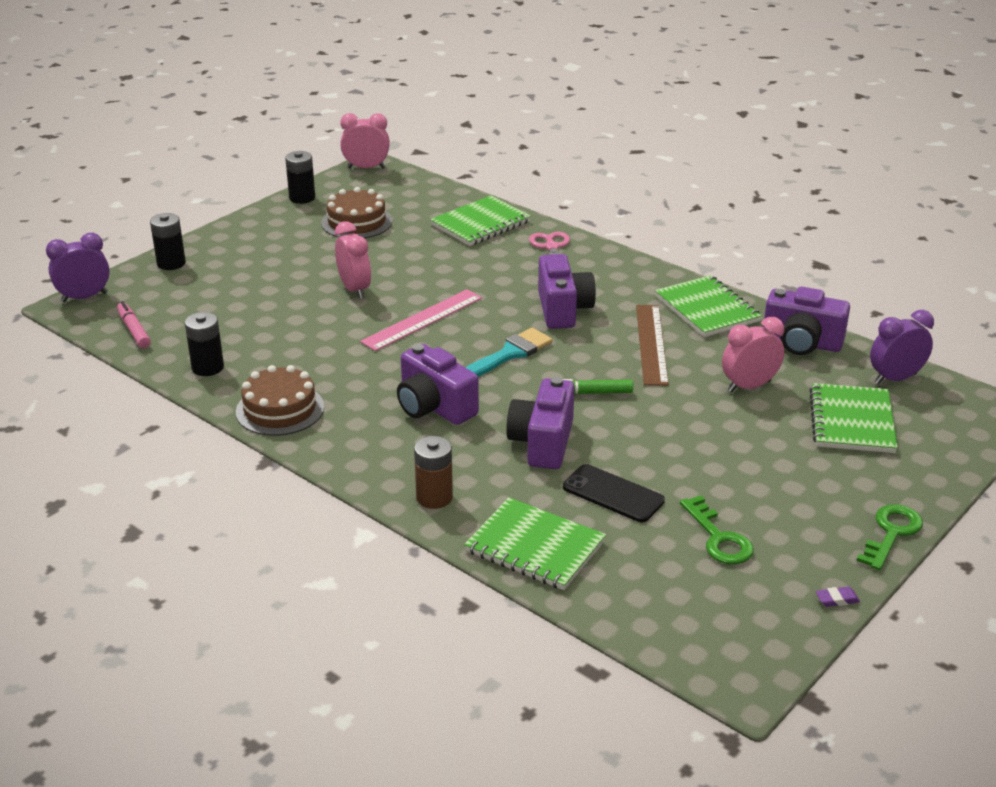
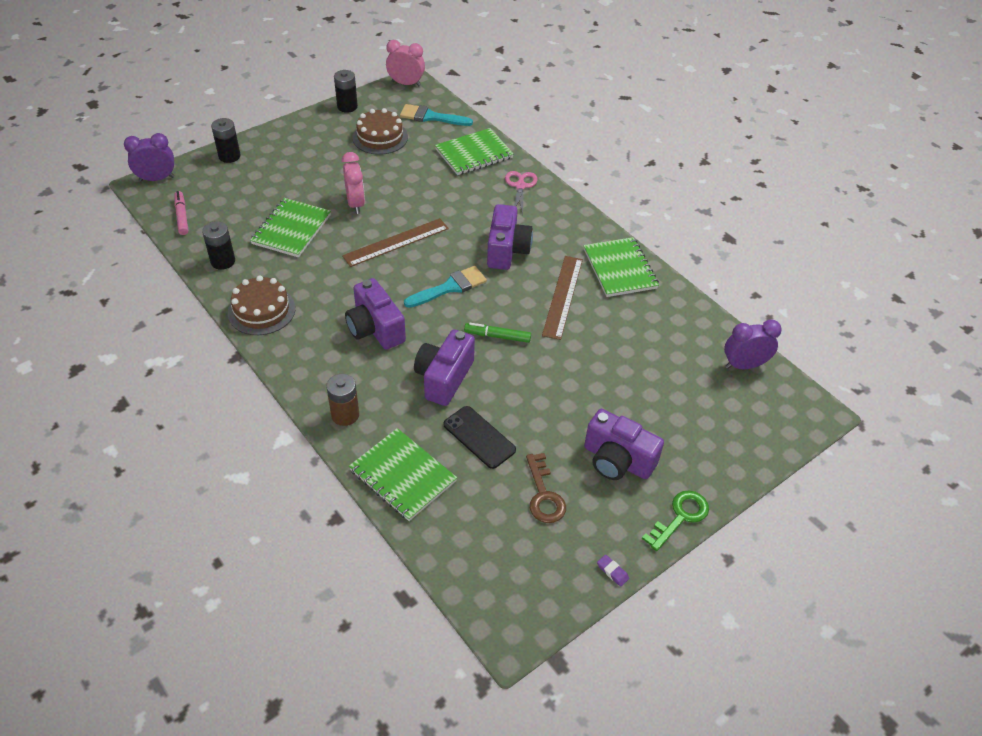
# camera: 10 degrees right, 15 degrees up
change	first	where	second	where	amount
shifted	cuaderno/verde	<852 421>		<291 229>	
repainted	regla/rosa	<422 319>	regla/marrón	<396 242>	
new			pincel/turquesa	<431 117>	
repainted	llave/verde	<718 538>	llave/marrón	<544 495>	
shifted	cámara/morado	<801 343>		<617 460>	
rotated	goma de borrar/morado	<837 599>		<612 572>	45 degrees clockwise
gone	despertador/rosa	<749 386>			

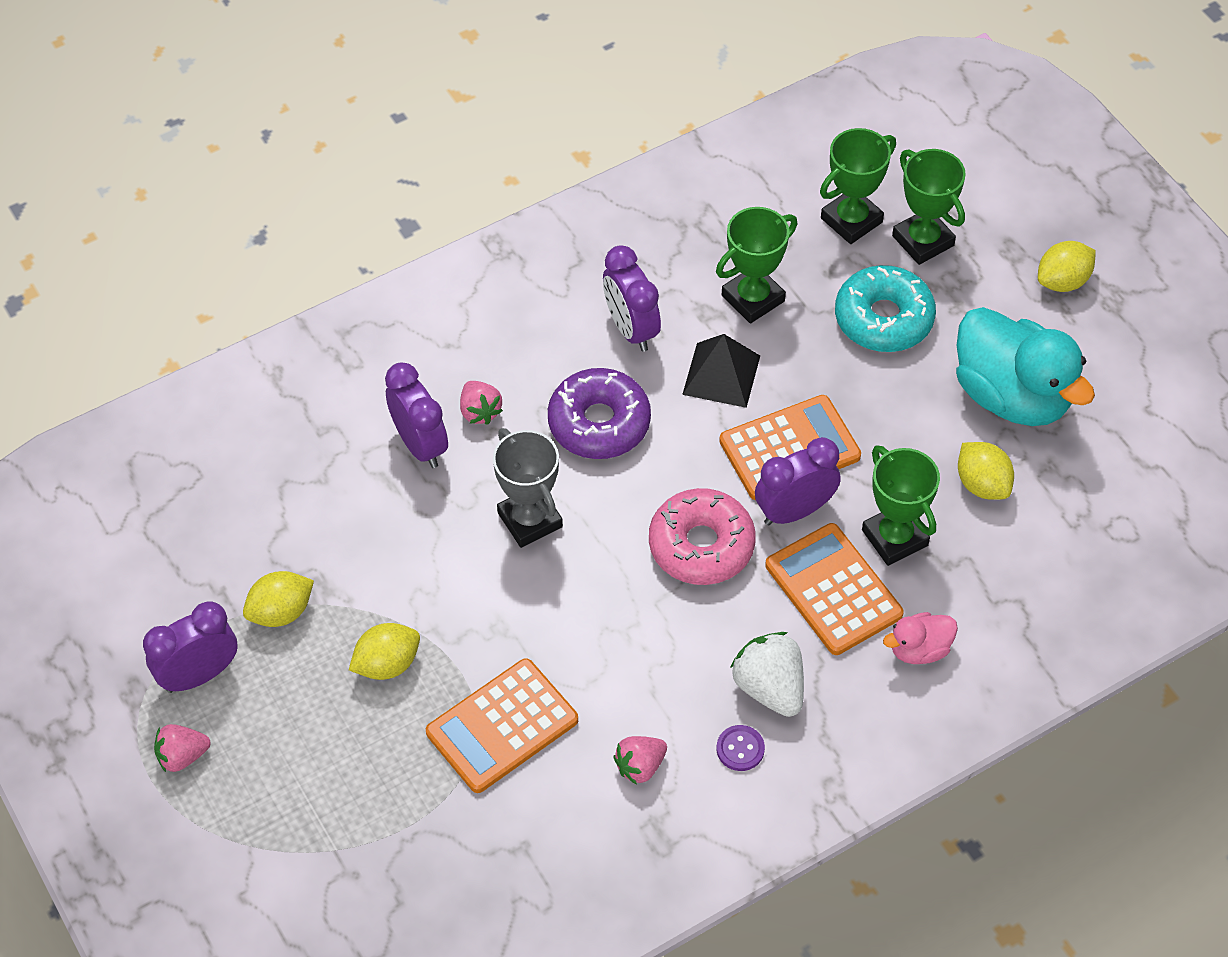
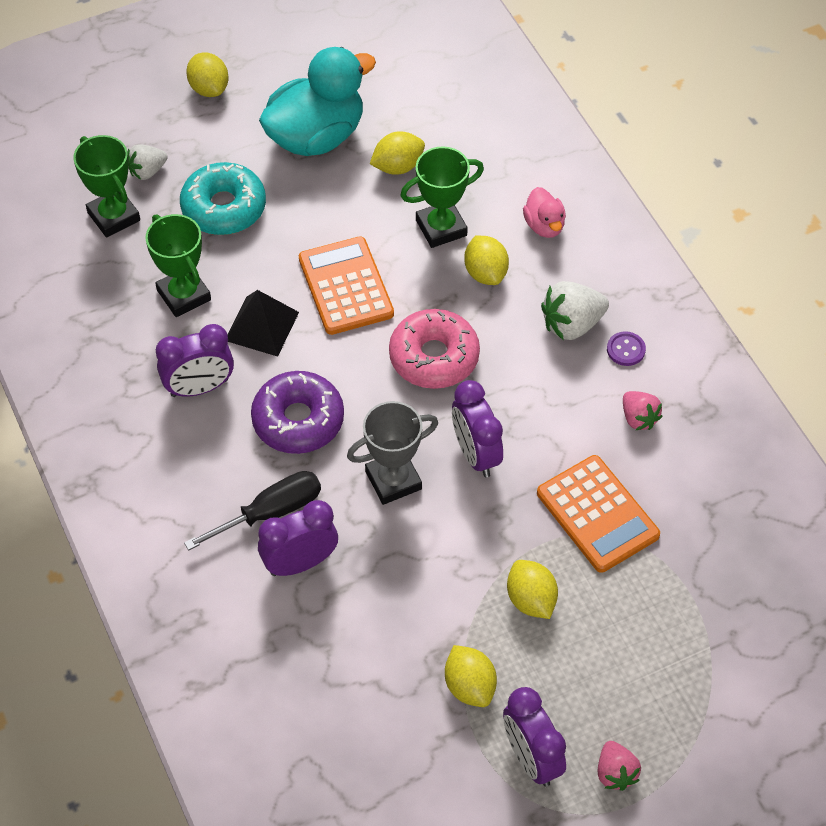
# camera: 85 degrees left, 0 degrees up
change	first	where	second	where	amount
swapped	trofeo/verde	<923 241>	fresa/blanco	<147 171>	
swapped	fresa/rosa	<480 411>	destornillador/negro	<270 512>	
shifted	despertador/morado	<794 511>		<475 454>	
swapped	calculadora/naranja	<833 590>	limón/amarillo	<485 273>	

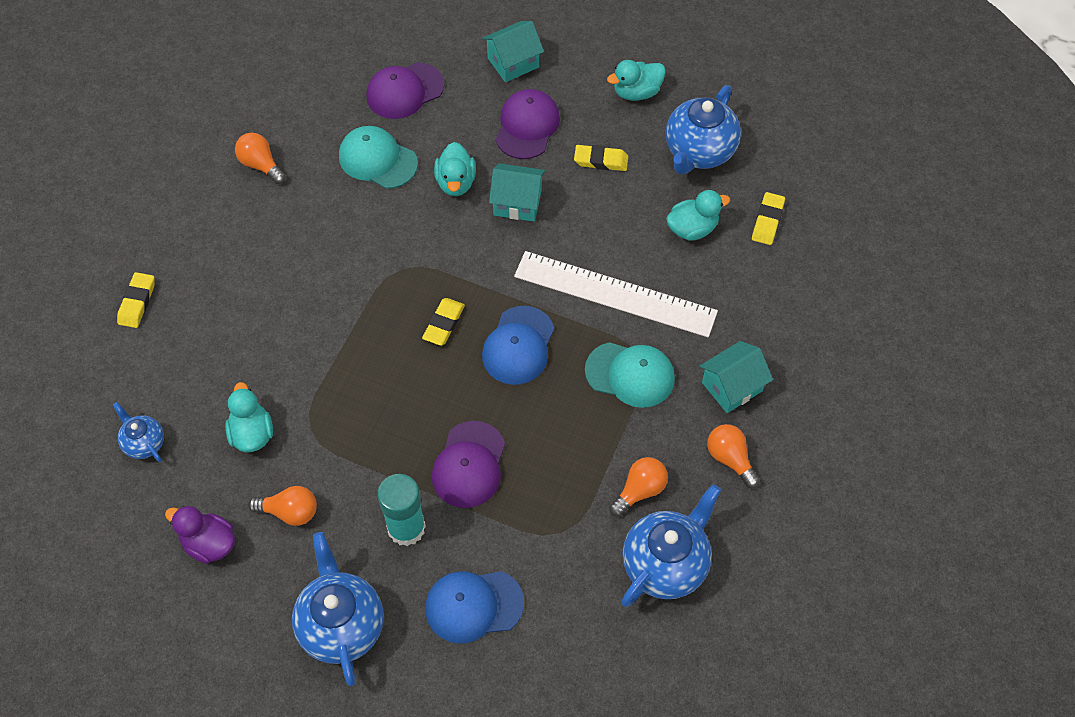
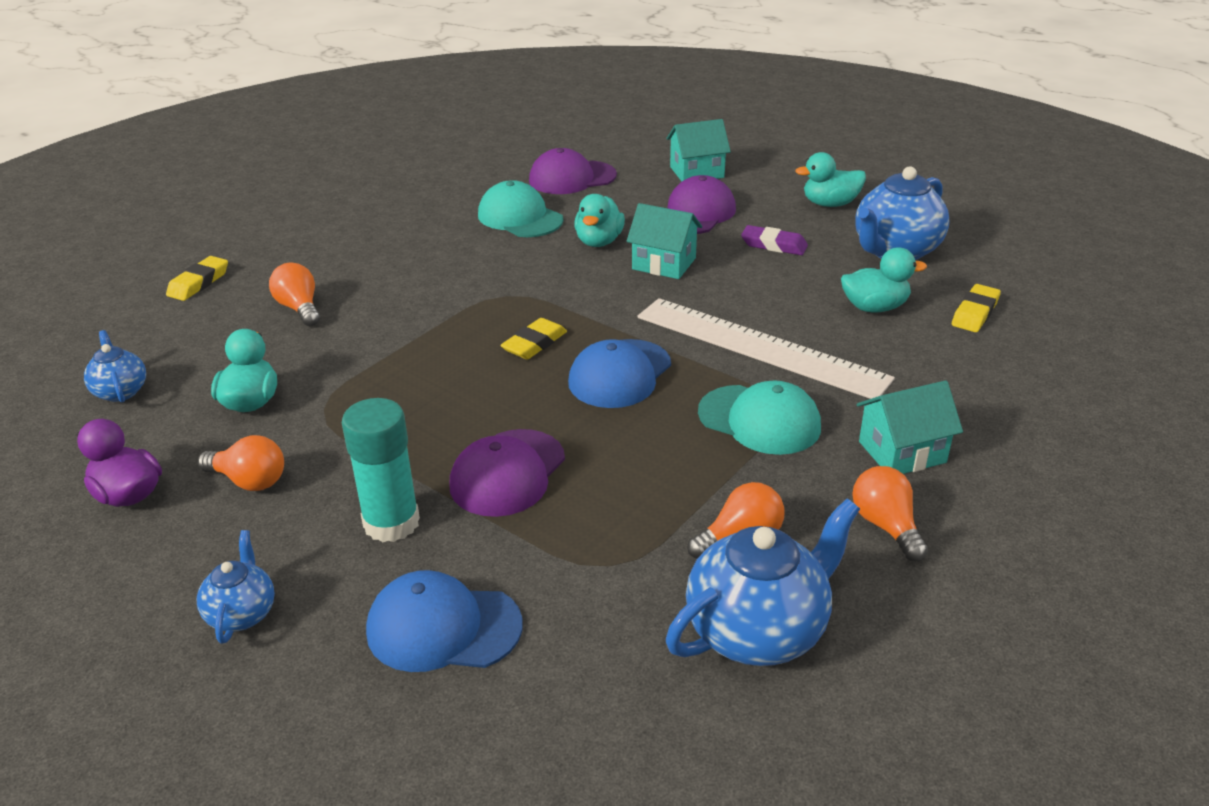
# camera: 15 degrees right, 25 degrees down
change	first	where	second	where	amount
scaled	tetera/azul	<341 624>		<242 613>	x0.53
shifted	bombilla/naranja	<261 165>		<299 308>	
repainted	goma de borrar/amarillo	<601 160>	goma de borrar/morado	<774 245>	

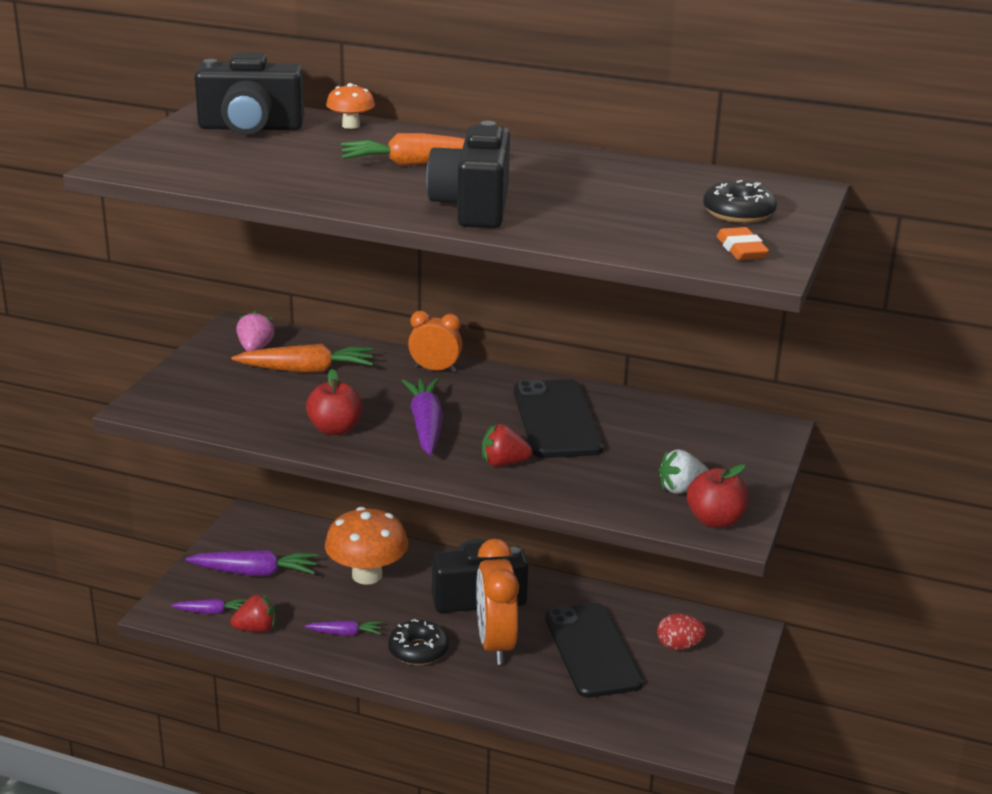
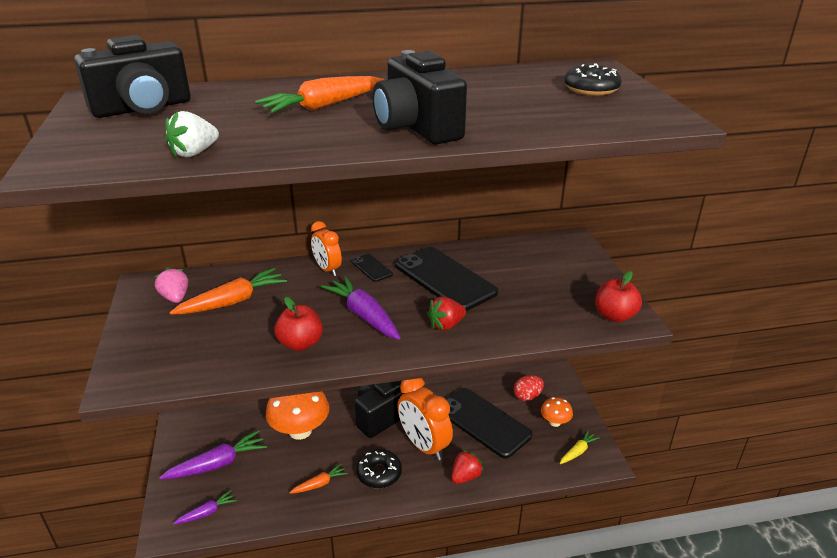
# camera: 30 degrees left, 5 degrees up
change	first	where	second	where	amount
shifted	fresa/blanco	<681 489>		<194 153>	
repainted	zanahoria/morado	<345 633>	zanahoria/naranja	<319 484>	
rotated	despertador/naranja	<435 369>		<327 269>	105 degrees counterclockwise
new			móvil/negro	<371 268>	
shifted	fresa/rojo	<256 629>		<465 476>	
shifted	seta/naranja	<351 126>		<555 422>	
new			zanahoria/amarillo	<578 451>	
gone	goma de borrar/naranja	<741 250>			

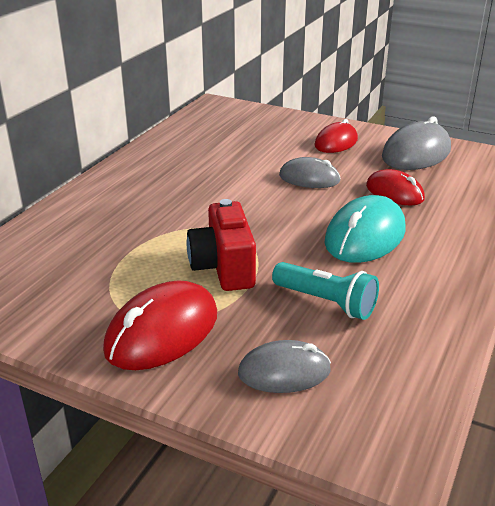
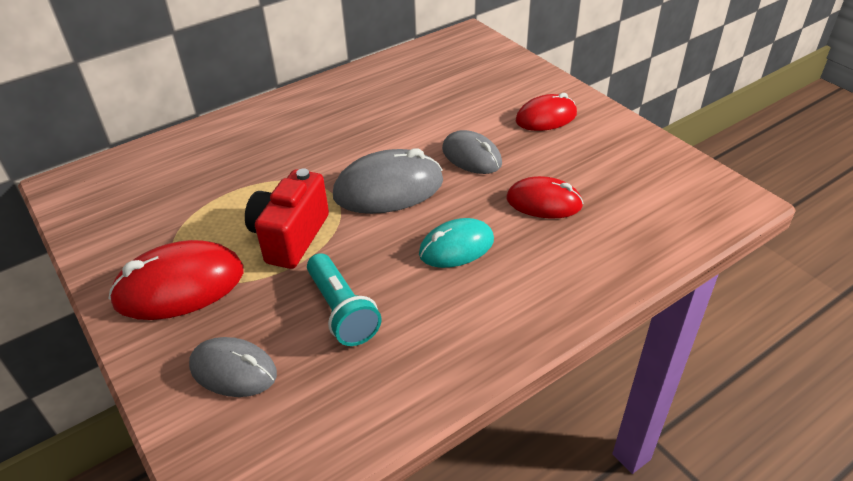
# camera: 30 degrees right, 10 degrees up
change	first	where	second	where	amount
shifted	ratón/gris	<416 153>		<388 189>	
scaled	ratón/turquesa	<365 236>		<456 247>	x0.65
rotated	ratón/rojo	<394 192>		<544 202>	60 degrees counterclockwise

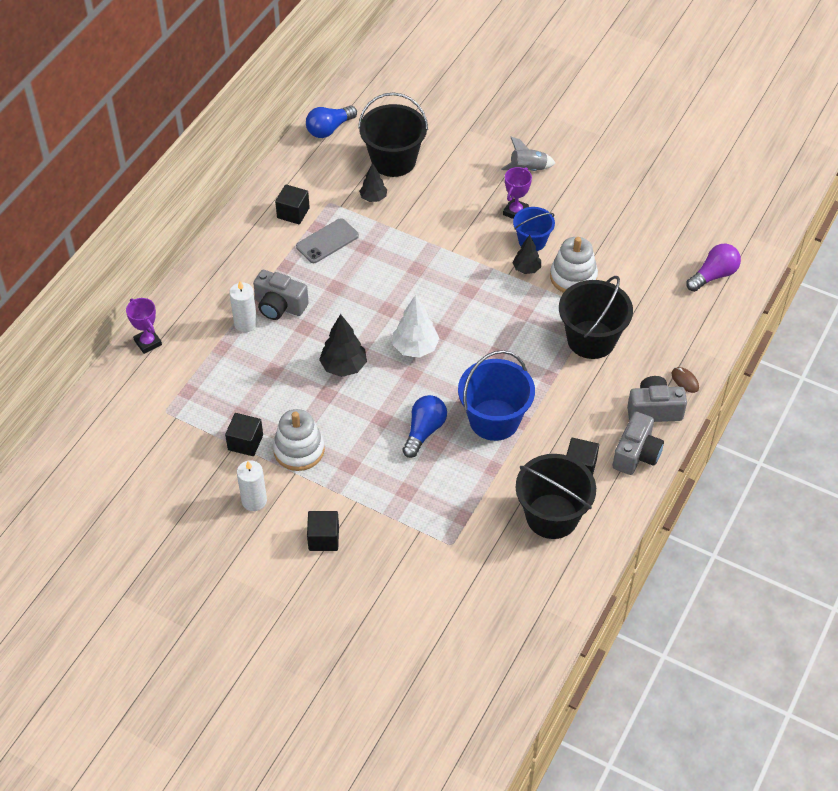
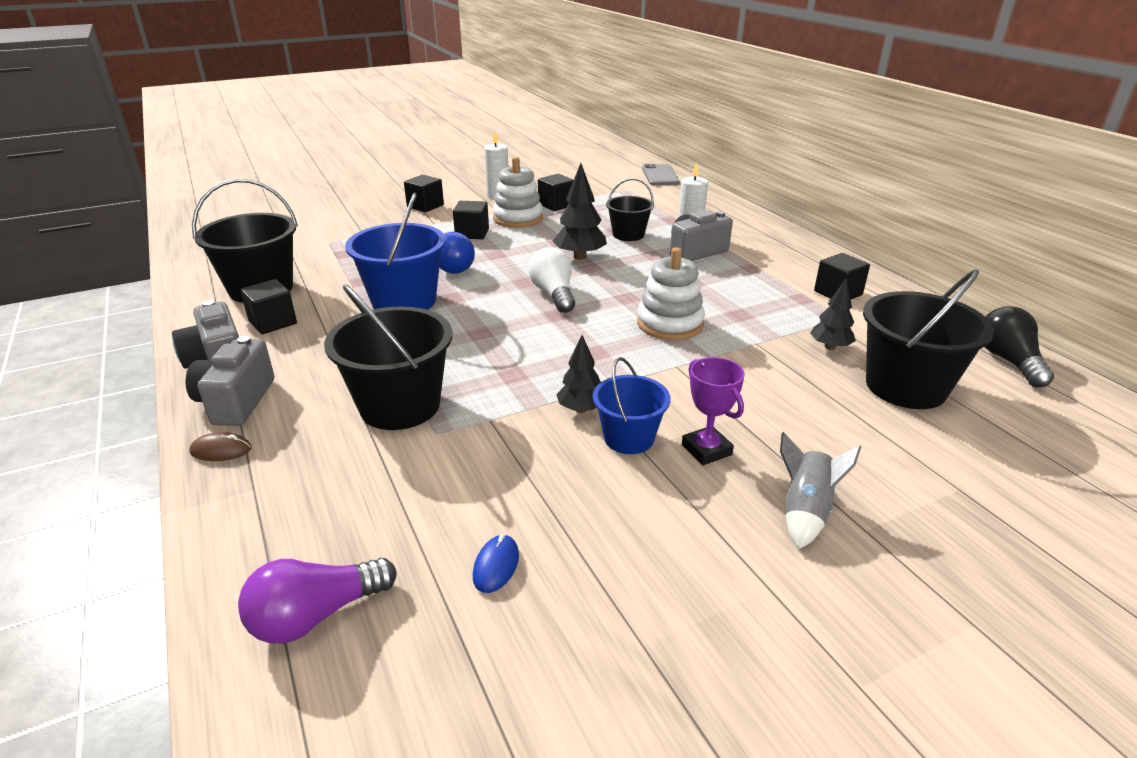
# camera: 125 degrees right, 20 degrees down
change	first	where	second	where	amount
rotated	cámara/gris	<654 409>		<236 401>	150 degrees clockwise
rotated	bombilla/morado	<713 275>		<316 615>	60 degrees clockwise
new			cubo/negro	<472 233>	
new			ratón/azul	<496 565>	
swapped	árbol/blanco	<415 348>	bombilla/blanco	<554 294>	
new			balde/negro	<628 235>	
shifted	juguete apilable/blanco	<573 277>		<670 324>	
shifted	móvil/gris	<327 241>		<660 175>	
repainted	bombilla/azul	<329 129>	bombilla/negro	<1008 361>	
gone	trofeo/morado	<148 342>			

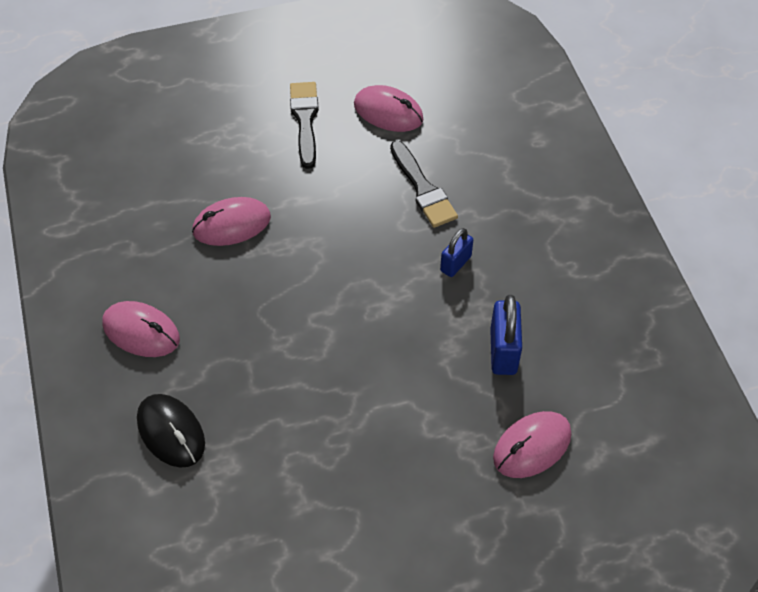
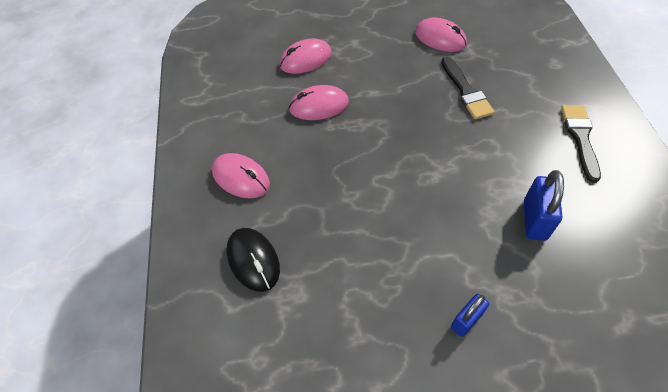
# camera: 10 degrees right, 0 degrees up
change	first	where	second	where	amount
shifted	ratón/rosa	<532 446>		<305 59>	
shifted	candado/azul	<455 264>		<466 321>	
shifted	pincel/negro	<305 120>		<580 138>	

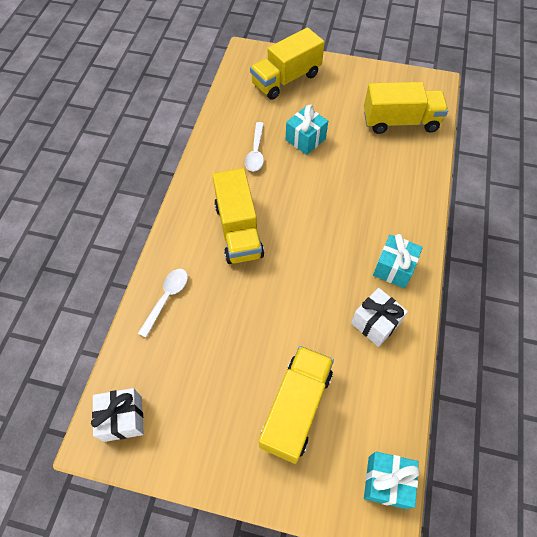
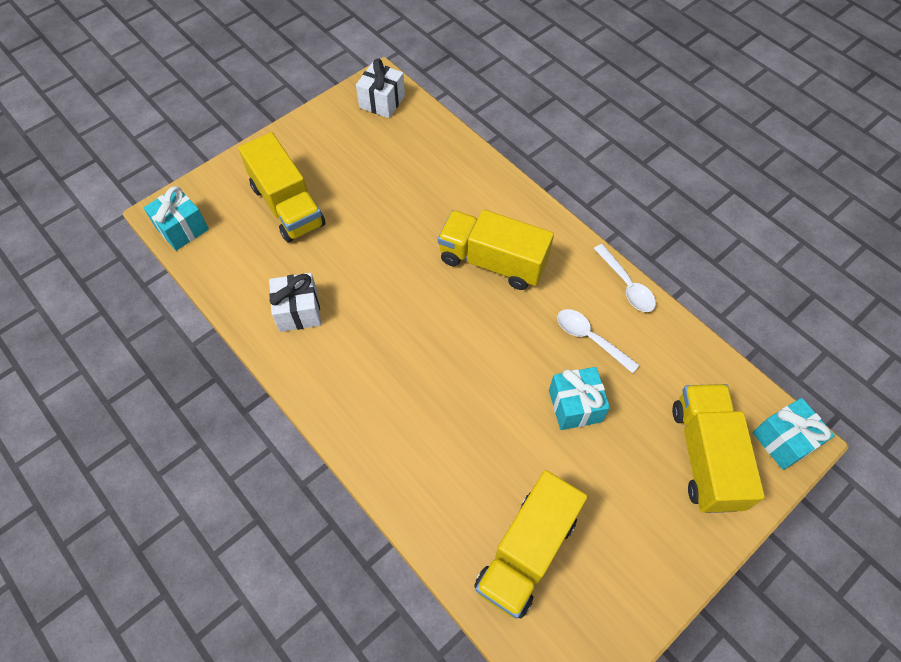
# camera: 125 degrees right, 0 degrees up
change	first	where	second	where	amount
shifted	cuchara/blanco	<166 298>		<626 285>	
shifted	regalo/turquesa	<394 268>		<783 440>	

